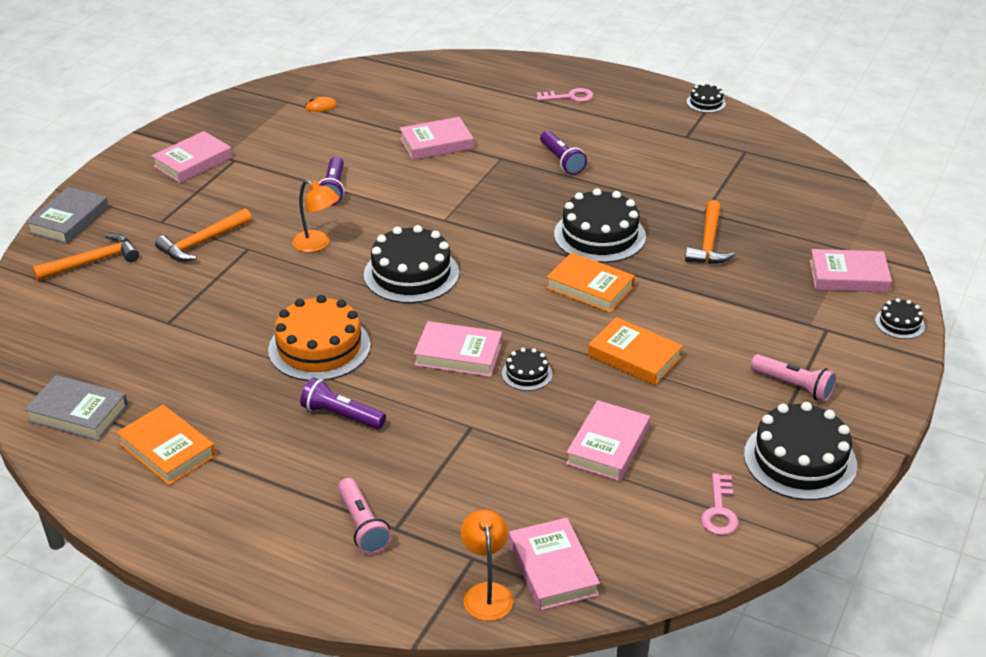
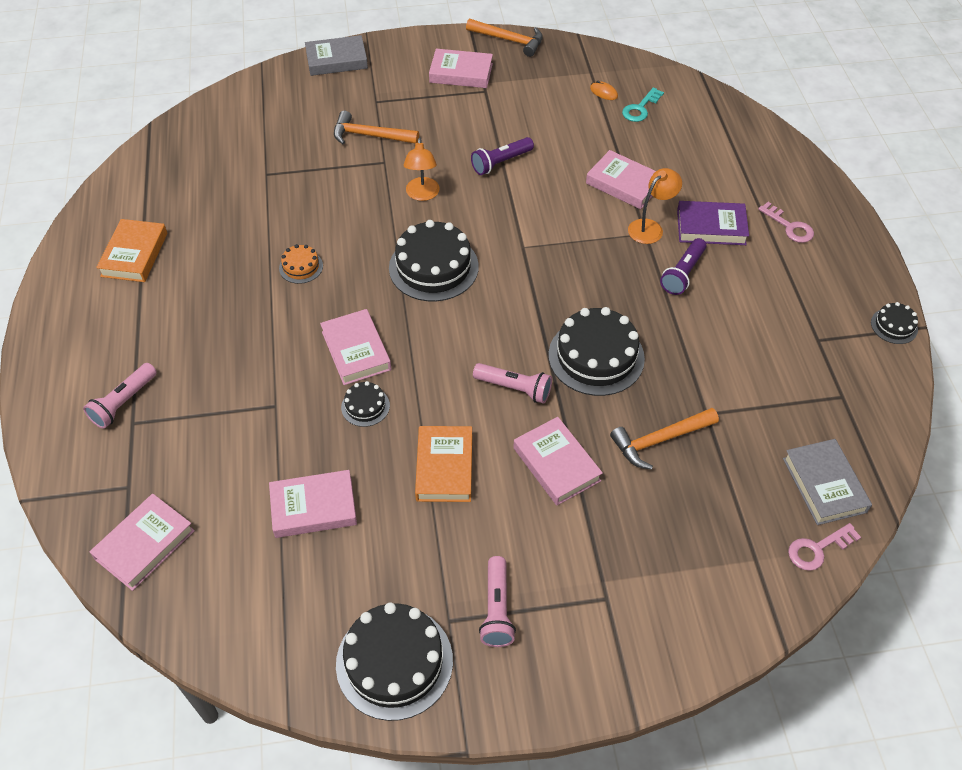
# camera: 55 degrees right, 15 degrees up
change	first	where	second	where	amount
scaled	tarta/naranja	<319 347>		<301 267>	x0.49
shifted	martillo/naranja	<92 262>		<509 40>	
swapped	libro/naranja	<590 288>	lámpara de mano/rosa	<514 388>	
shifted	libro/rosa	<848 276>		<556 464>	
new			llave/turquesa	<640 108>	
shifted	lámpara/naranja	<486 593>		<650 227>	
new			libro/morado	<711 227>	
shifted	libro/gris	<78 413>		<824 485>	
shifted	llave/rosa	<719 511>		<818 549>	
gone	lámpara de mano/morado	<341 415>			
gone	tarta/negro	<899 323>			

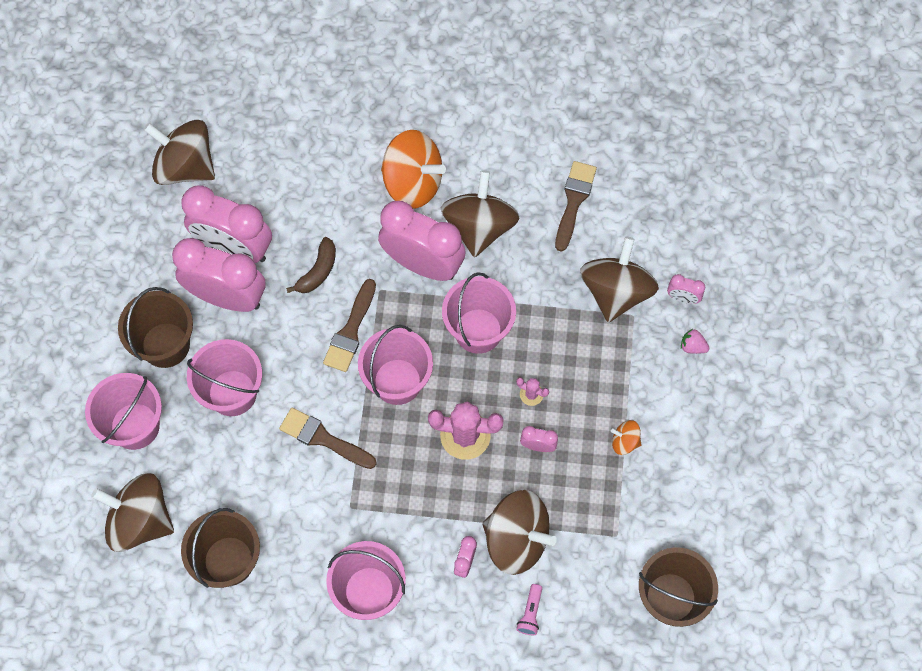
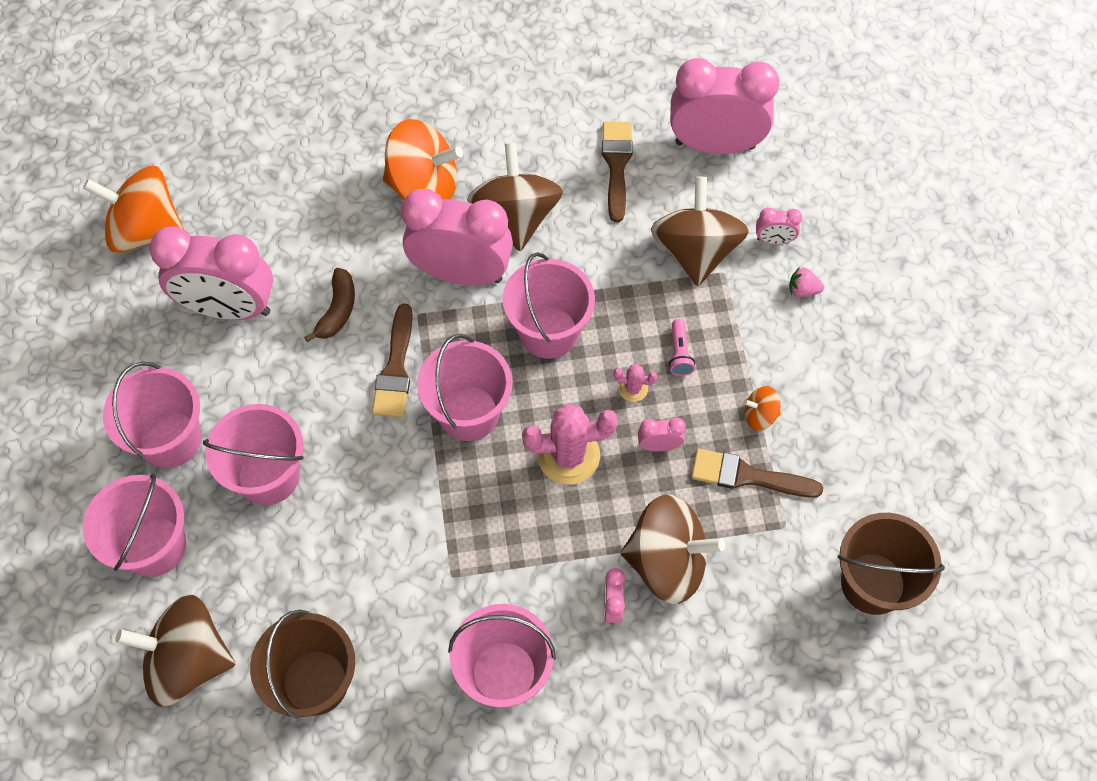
# camera: 15 degrees left, 5 degrees down
change	first	where	second	where	amount
repainted	peonza/marrón	<185 166>	peonza/naranja	<146 230>	
repainted	balde/marrón	<165 345>	balde/rosa	<170 439>	
shifted	lámpara de mano/rosa	<530 613>		<679 353>	
shifted	despertador/rosa	<227 297>		<715 145>	
shifted	pincel/marrón	<323 438>		<747 476>	

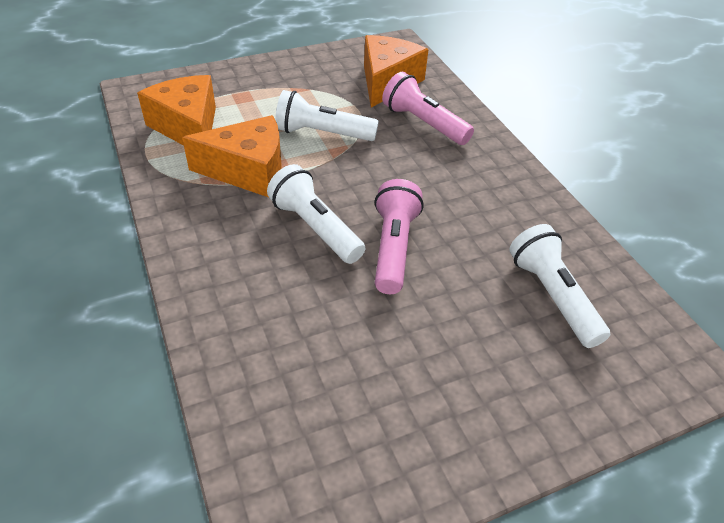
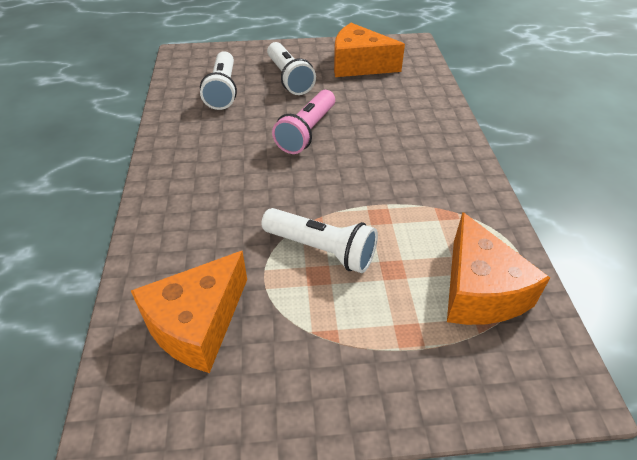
# camera: 160 degrees left, 0 degrees up
change	first	where	second	where	amount
shifted	lámpara de mano/blanco	<315 227>		<289 78>	
shifted	queso/naranja	<248 171>		<359 65>	
gone	lámpara de mano/rosa	<424 123>			

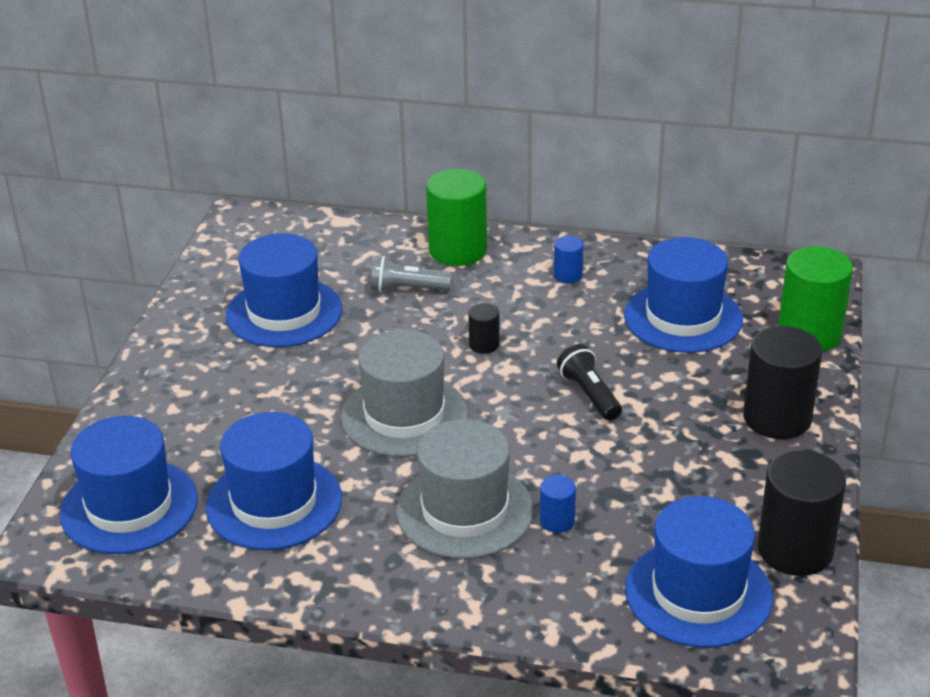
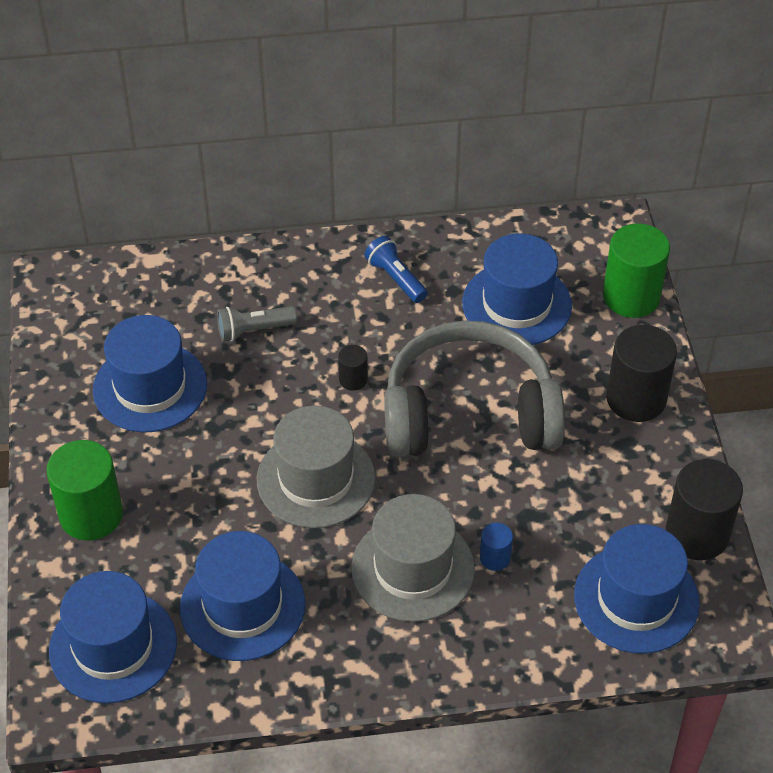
# camera: 20 degrees left, 15 degrees up
change	first	where	second	where	amount
shifted	cilindro/verde	<458 250>		<91 514>	
swapped	cilindro/azul	<568 275>	lámpara de mano/azul	<396 278>	
swapped	lámpara de mano/negro	<589 395>	auriculares/gris	<469 413>	

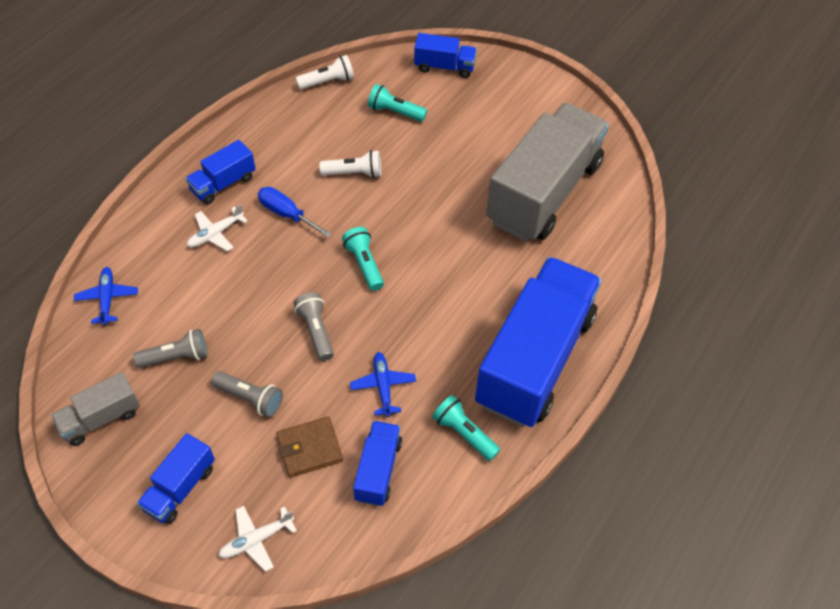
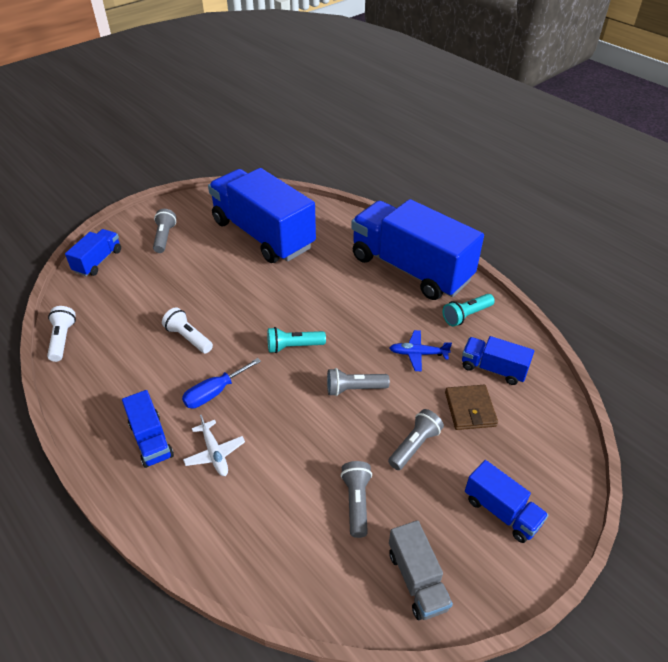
# camera: 75 degrees left, 10 degrees down
change	first	where	second	where	amount
new			lámpara de mano/gris	<164 237>	
rotated	lámpara de mano/blanco	<354 173>		<188 338>	60 degrees counterclockwise
repainted	camión/gris	<543 192>	camión/azul	<263 234>	
gone	avión/azul	<107 299>			
gone	avión/blanco	<257 539>			
gone	lámpara de mano/turquesa	<395 112>			

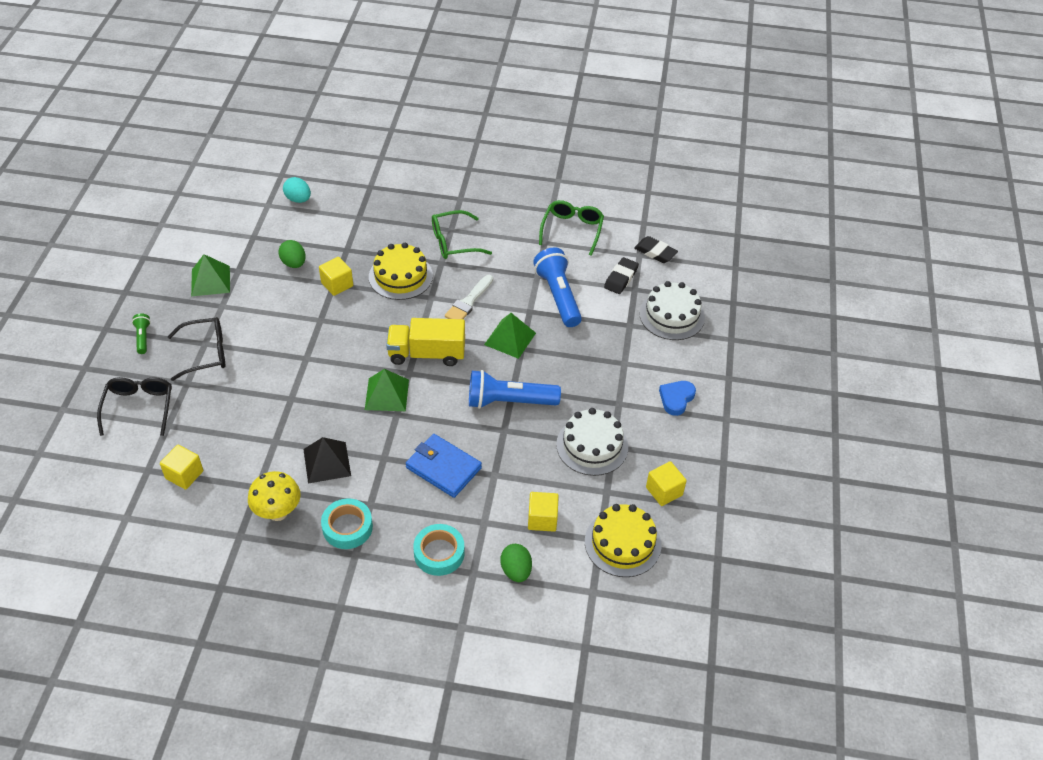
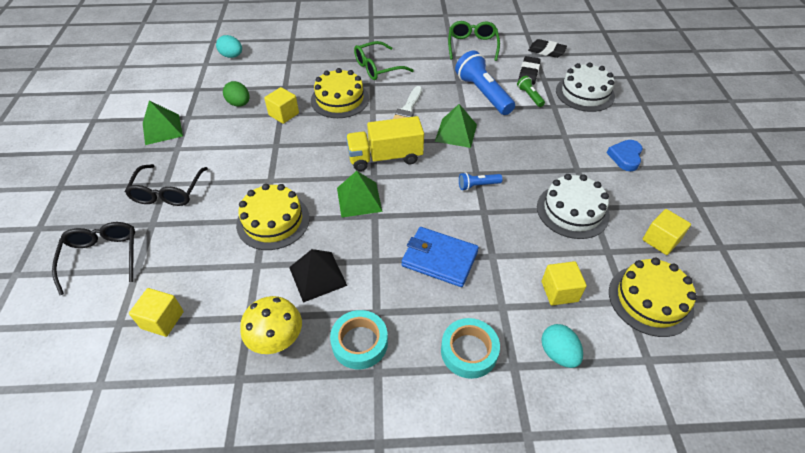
# camera: 10 degrees left, 0 degrees up
change	first	where	second	where	amount
rotated	gafas/negro	<206 353>		<168 192>	120 degrees clockwise
new			tarta/amarillo	<273 221>	
scaled	lámpara de mano/azul	<509 402>		<477 185>	x0.48
shifted	lámpara de mano/verde	<143 337>		<529 96>	
repainted	huevo/verde	<516 570>	huevo/turquesa	<558 353>	

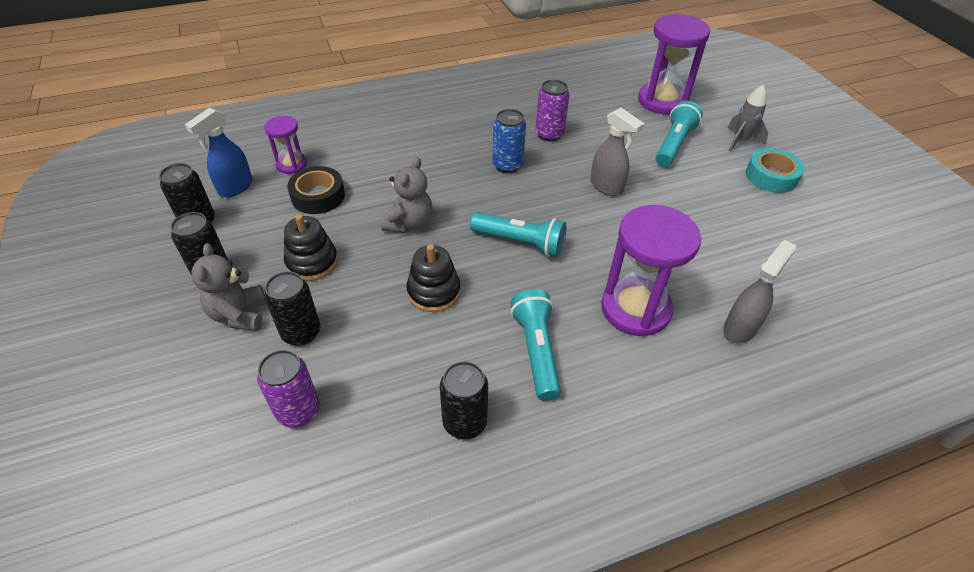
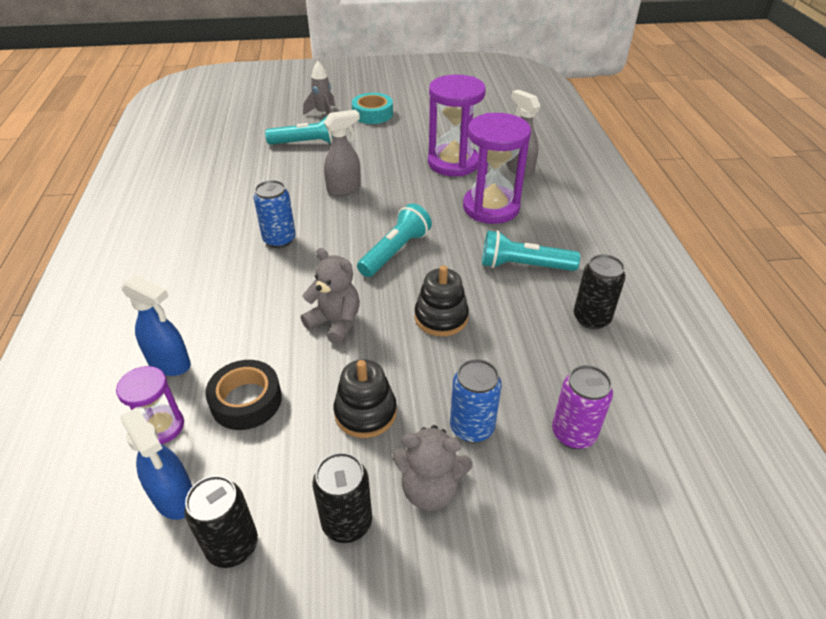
# camera: 75 degrees left, 5 degrees down
change	first	where	second	where	amount
new			pulverizador/azul	<170 364>	
rotated	lámpara de mano/turquesa	<674 144>		<308 143>	135 degrees clockwise
shifted	reloj de arena/morado	<662 101>		<453 163>	
repainted	lata/negro	<301 333>	lata/azul	<472 427>	
gone	lata/morado	<549 134>			

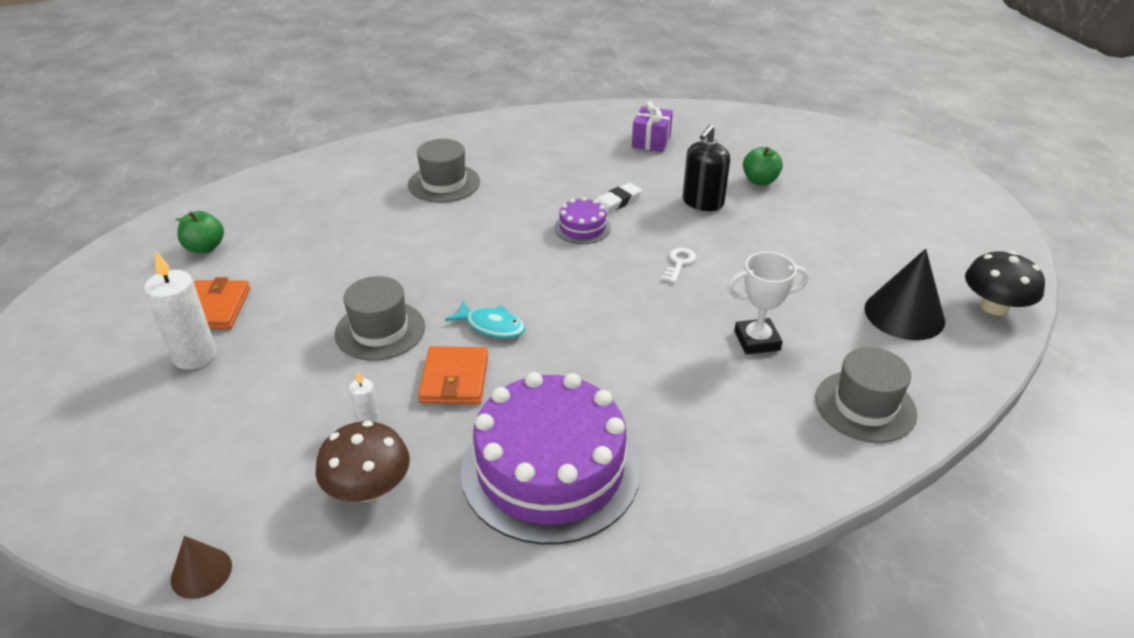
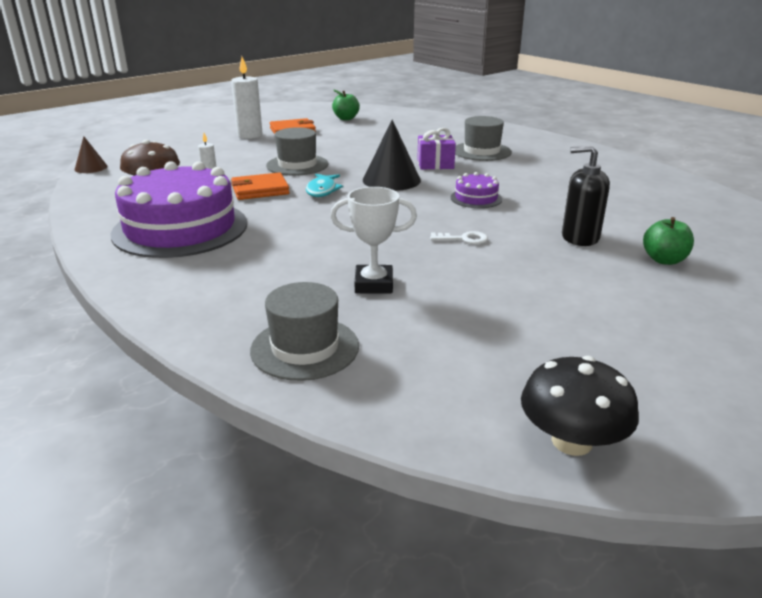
# camera: 70 degrees right, 10 degrees down
change	first	where	second	where	amount
rotated	trofeo/blanco	<757 340>		<374 284>	60 degrees counterclockwise
shifted	cono/negro	<904 314>		<391 180>	
shifted	regalo/morado	<651 141>		<435 164>	
gone	goma de borrar/blanco	<617 202>			

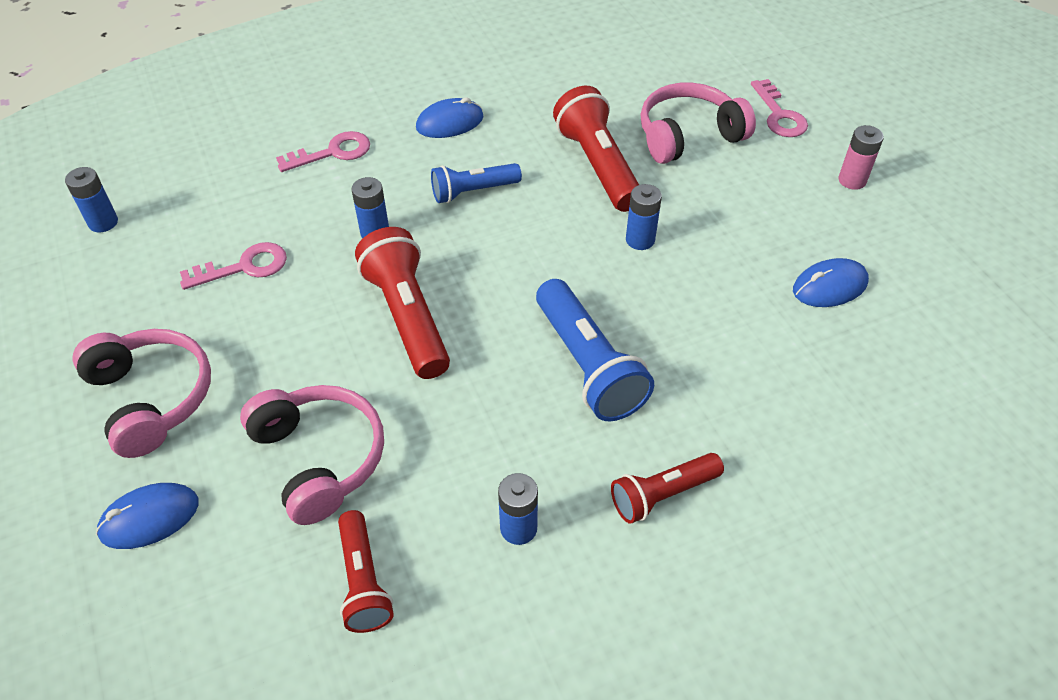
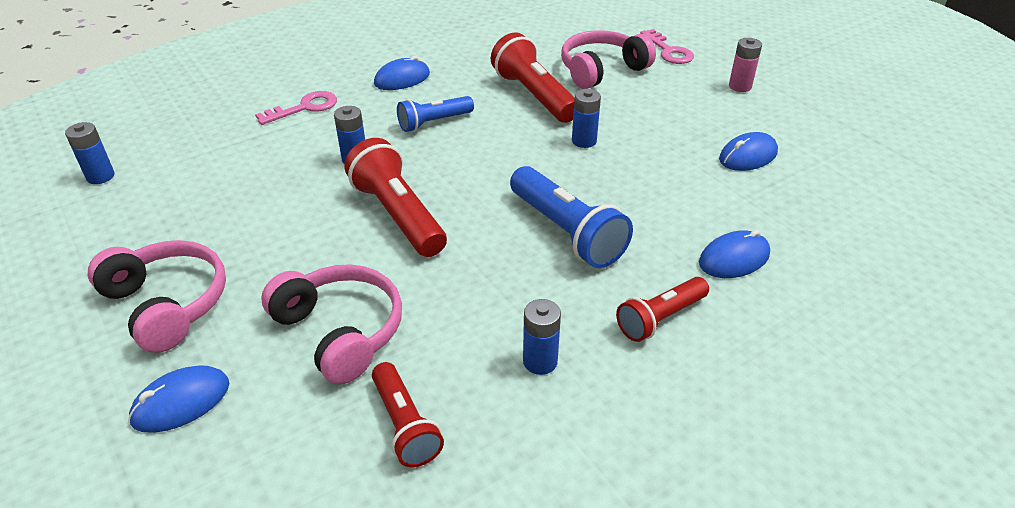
# camera: 10 degrees left, 10 degrees down
change	first	where	second	where	amount
new			ratón/azul	<734 258>	
gone	llave/rosa	<244 267>			

